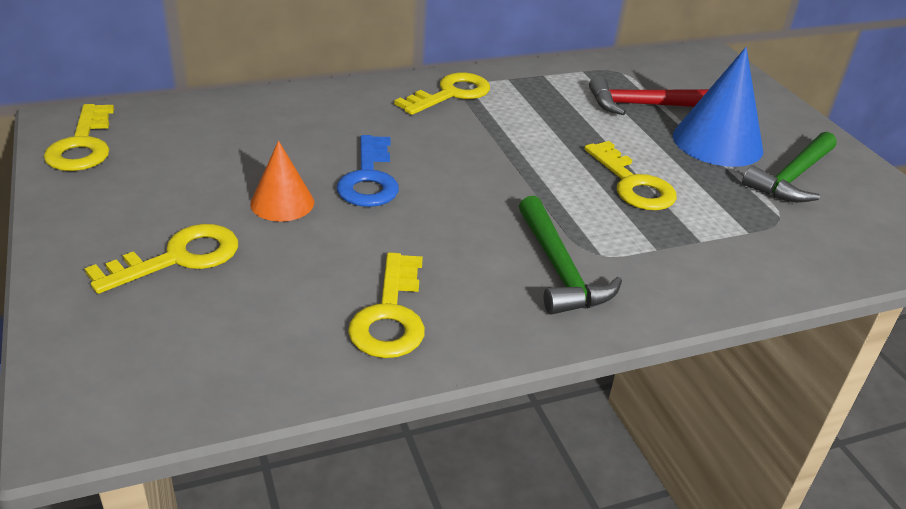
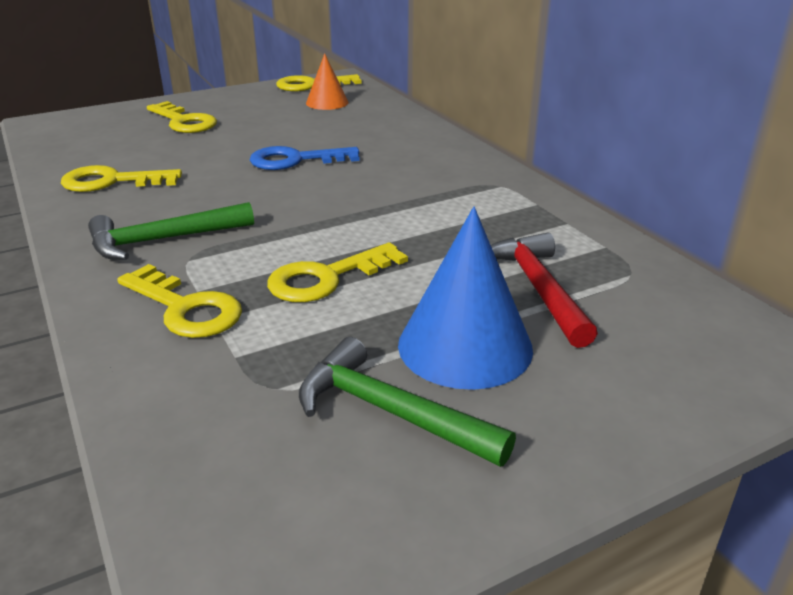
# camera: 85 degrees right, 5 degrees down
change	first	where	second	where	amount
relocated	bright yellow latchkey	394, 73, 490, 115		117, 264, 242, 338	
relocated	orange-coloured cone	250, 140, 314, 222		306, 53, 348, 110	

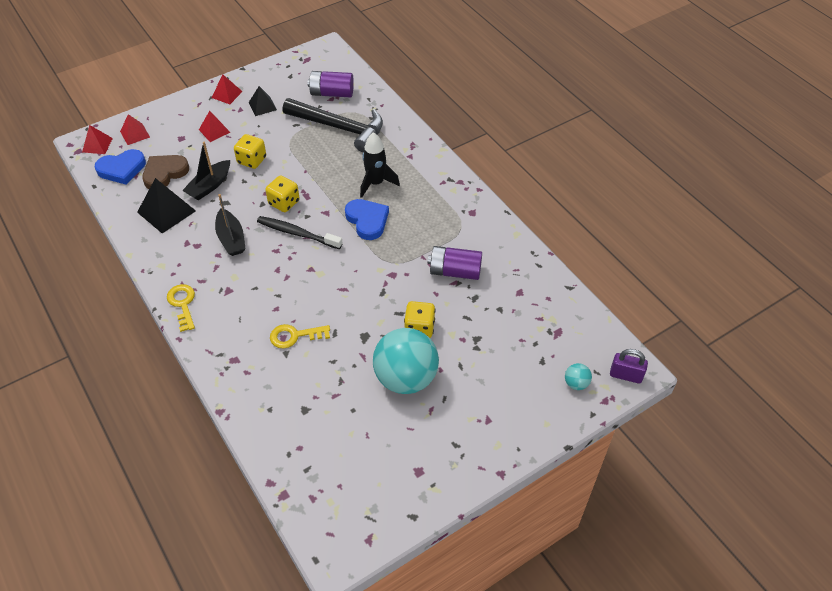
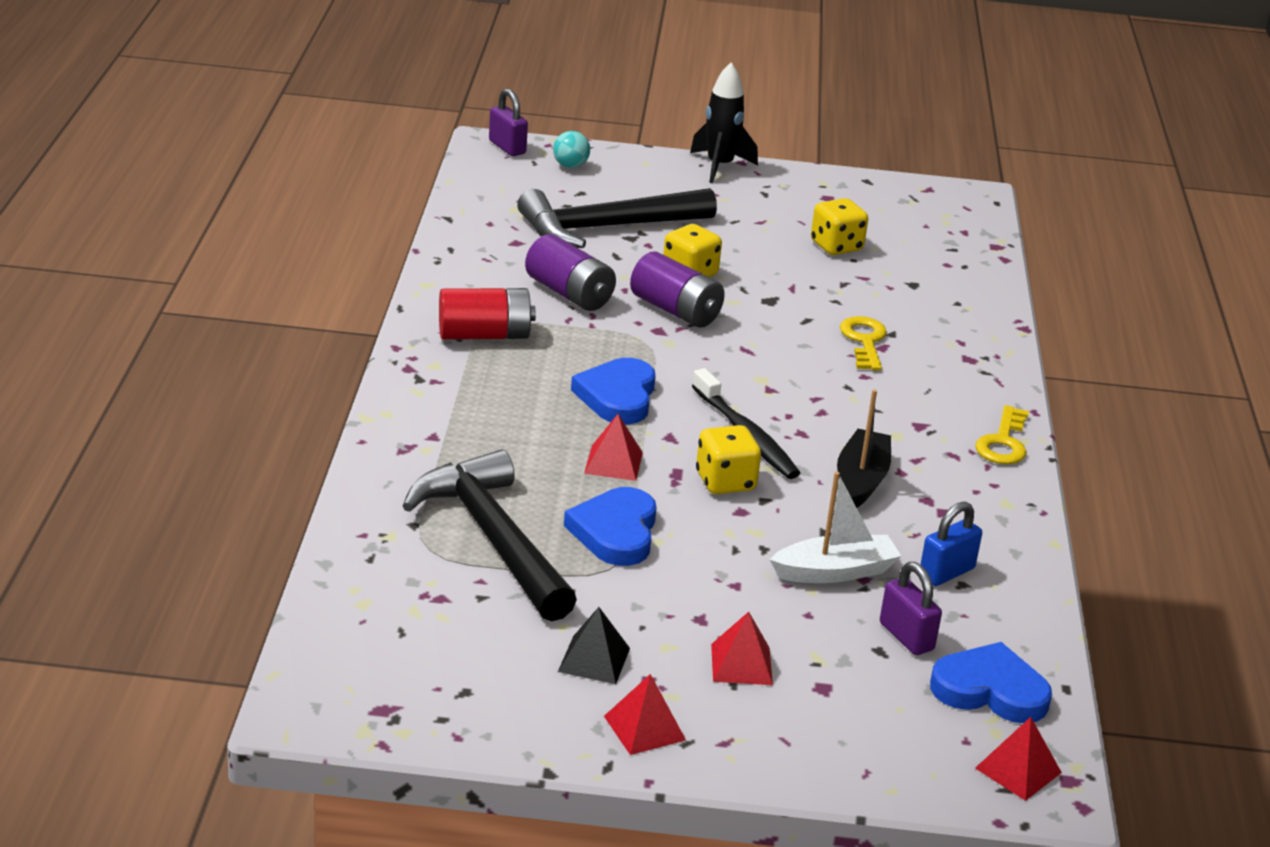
# camera: 145 degrees left, 20 degrees down
change	first	where	second	where	amount
relocated	royal purple battery	308, 71, 354, 97		630, 251, 725, 328	
relocated	crimson pyramid	120, 114, 150, 145		584, 414, 643, 481	
relocated	black spaceship	360, 132, 400, 198		690, 62, 758, 183	
relocated	bright yellow dice	234, 134, 266, 169		811, 198, 868, 255	
colour	black boat	182, 142, 230, 201	white boat	770, 472, 901, 583	
exchanged	russet love heart	142, 155, 189, 189	royal purple padlock	880, 562, 942, 655	
exchanged	black pyramid	137, 178, 196, 234	cobalt padlock	920, 502, 982, 586	
spun	bright yellow latchkey	270, 324, 330, 349		840, 316, 887, 371	120 degrees counterclockwise
missing	teal play ball	373, 328, 439, 394			
appeared			black carpenter's hammer	517, 188, 717, 248	
appeared			crimson battery	439, 288, 536, 340	
appeared			cobalt love heart	564, 487, 657, 566	

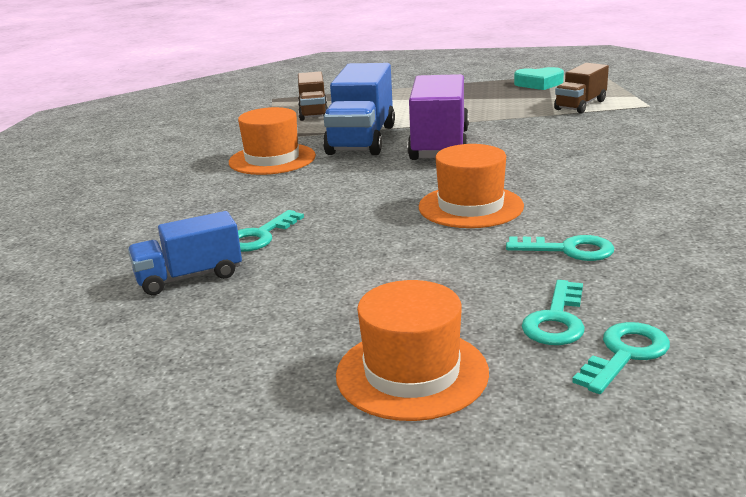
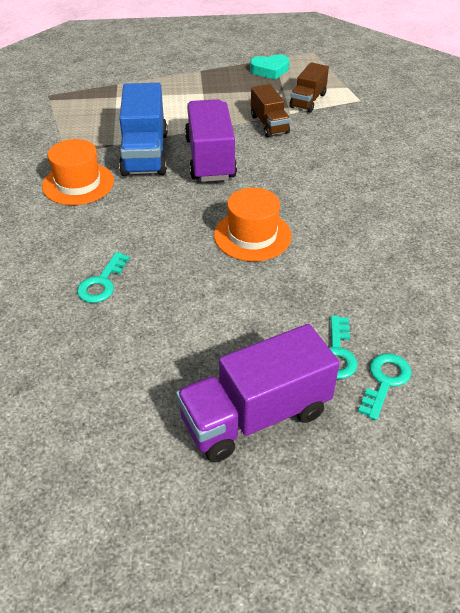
# camera: 15 degrees left, 20 degrees up
change	first	where	second	where	amount
relocated	russet toy truck	298, 71, 328, 121		251, 84, 290, 137	
missing	cobalt toy truck	128, 211, 242, 295			
missing	teal latchkey	506, 235, 614, 261			
exchanged	orange-coloured hat	336, 280, 489, 421	royal purple toy truck	176, 324, 340, 462	

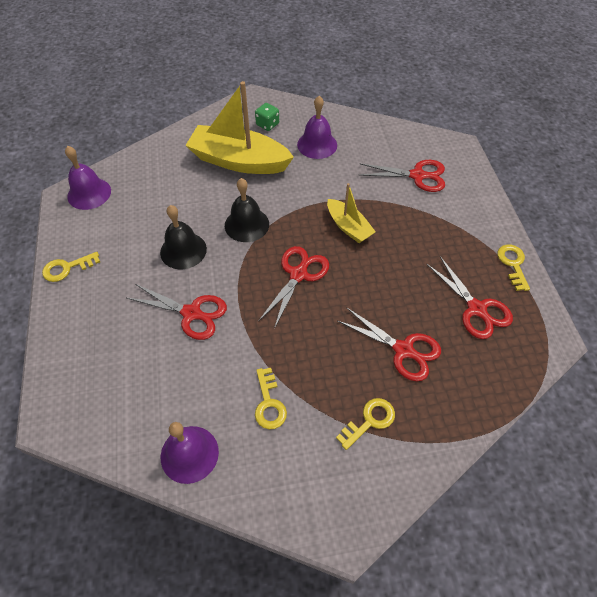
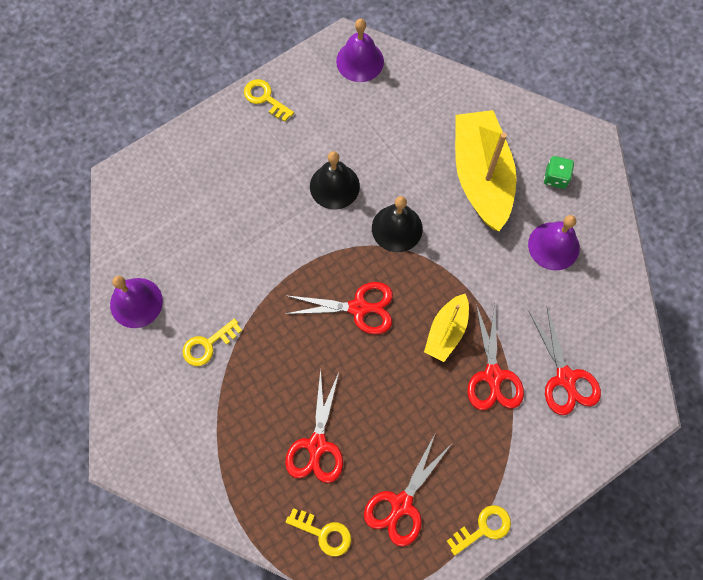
# camera: 65 degrees right, 15 degrees up
change	first	where	second	where	amount
relocated	crimson pair of scissors	127, 284, 227, 340		467, 304, 524, 410	
relocated	bright yellow latchkey	336, 398, 395, 450		286, 508, 351, 557	

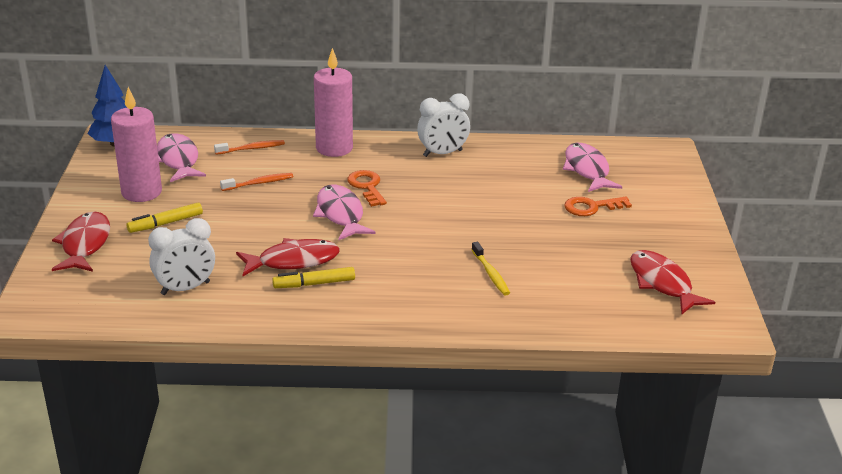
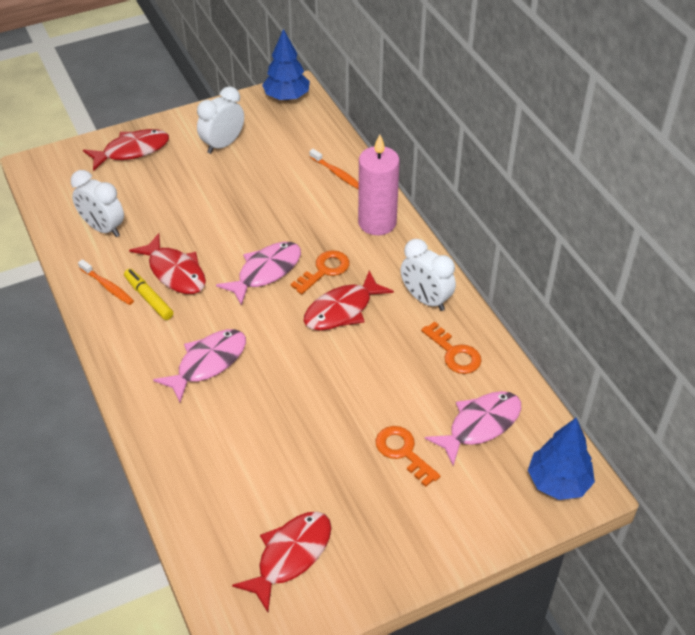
# camera: 65 degrees right, 15 degrees up
change	first	where	second	where	amount
exchanged	pink wax candle	111, 87, 162, 202	white alarm clock	197, 86, 244, 154	
relocated	pink fish figure	157, 133, 206, 182		153, 329, 246, 402	
relocated	orange-coloured toothbrush	220, 173, 293, 191		78, 259, 134, 305	
missing	bright yellow marker pen	127, 202, 203, 233			
missing	bright yellow toothbrush	472, 242, 510, 295			
appeared			crimson fish figure	304, 270, 394, 330	
appeared			orange-coloured latchkey	421, 321, 481, 374	
appeared			cobalt toy tree	528, 418, 595, 500	

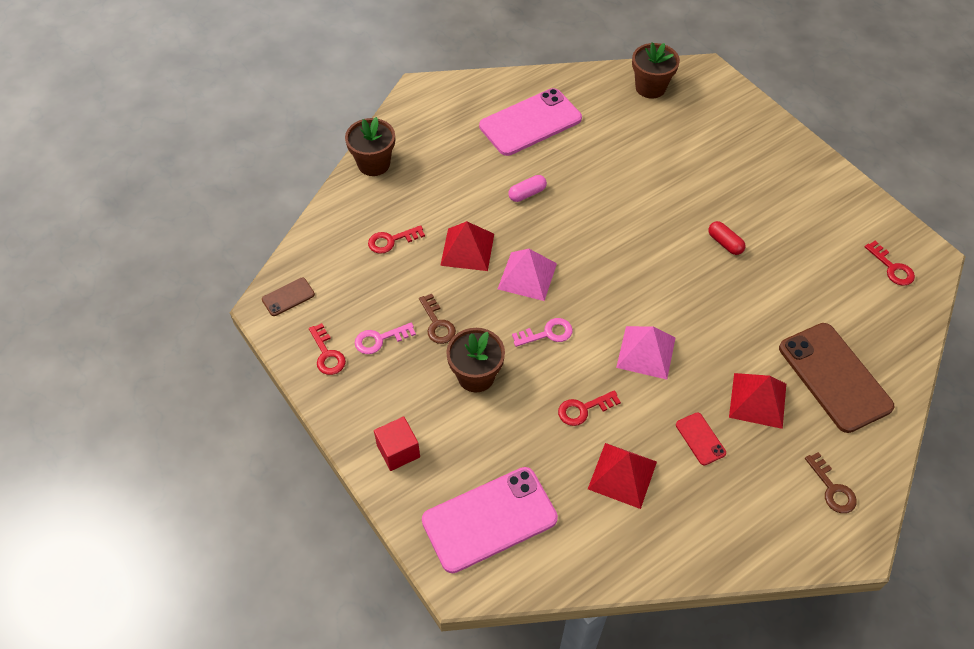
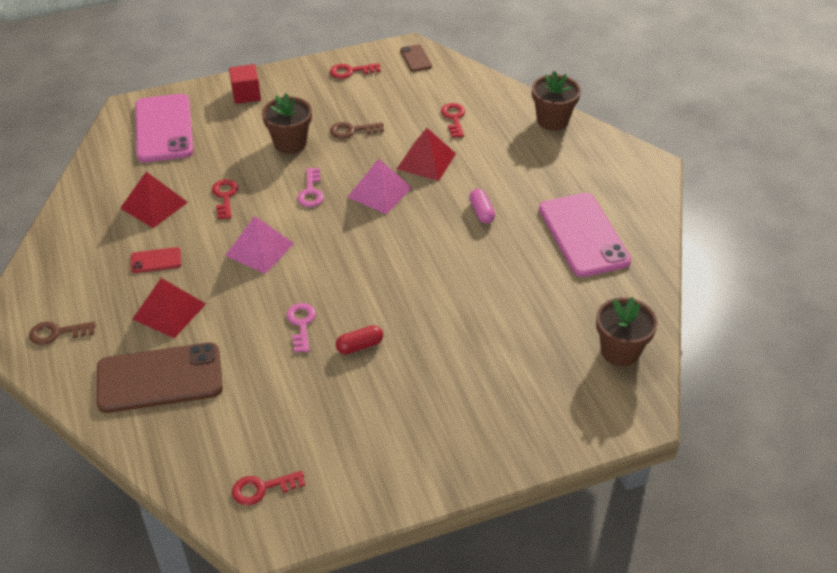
# camera: 105 degrees right, 10 degrees down
change	first	where	second	where	amount
relocated	pink latchkey	355, 323, 416, 354		286, 303, 316, 353	

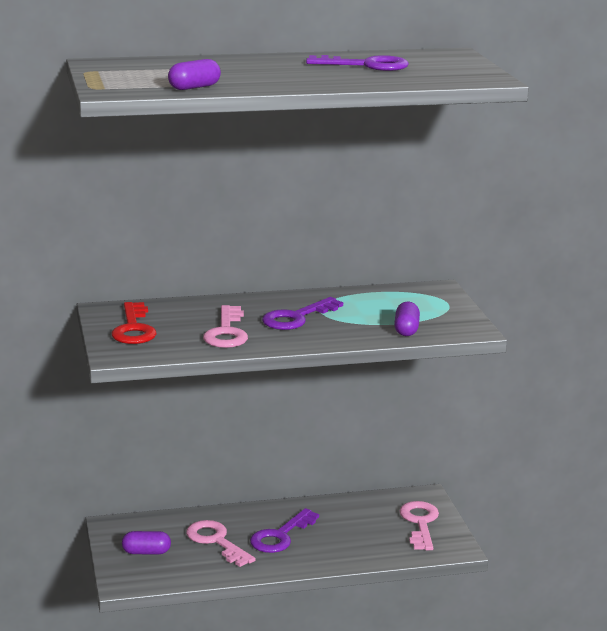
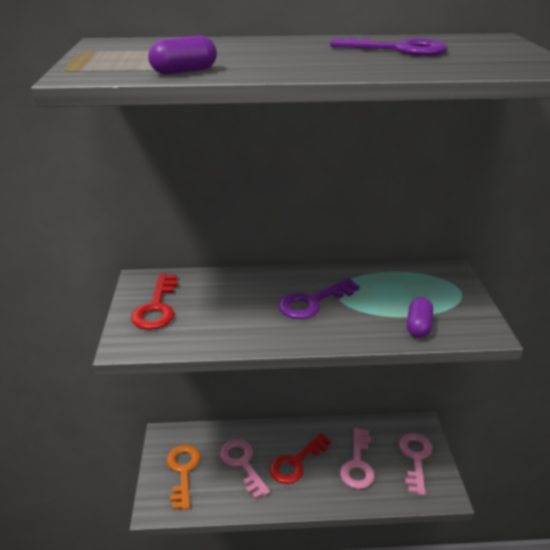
# camera: 10 degrees right, 10 degrees up
change	first	where	second	where	amount
relocated	pink latchkey	203, 305, 248, 348		340, 428, 375, 489	
colour	royal purple latchkey	250, 508, 319, 553	crimson latchkey	270, 433, 331, 484	
exchanged	royal purple pill shape	122, 531, 171, 554	orange-coloured latchkey	167, 445, 200, 510	

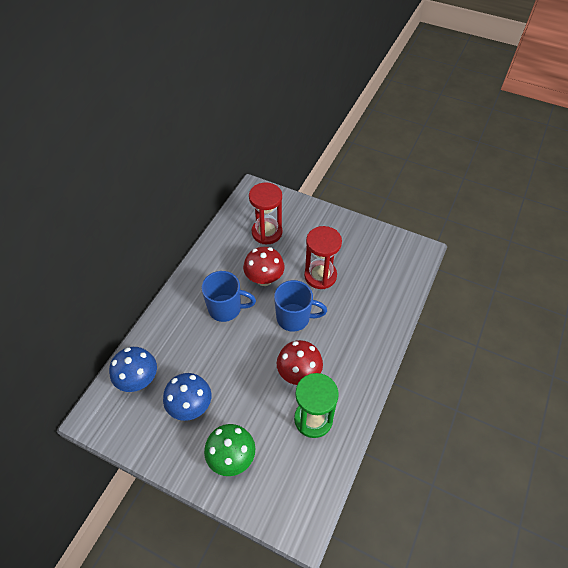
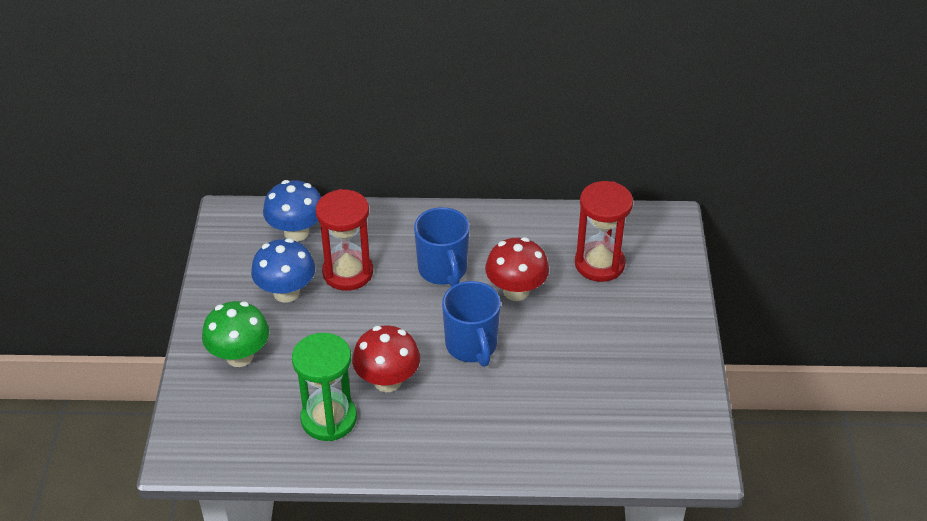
# camera: 65 degrees right, 10 degrees down
change	first	where	second	where	amount
relocated	crimson sand timer	304, 226, 342, 289		316, 189, 373, 291	

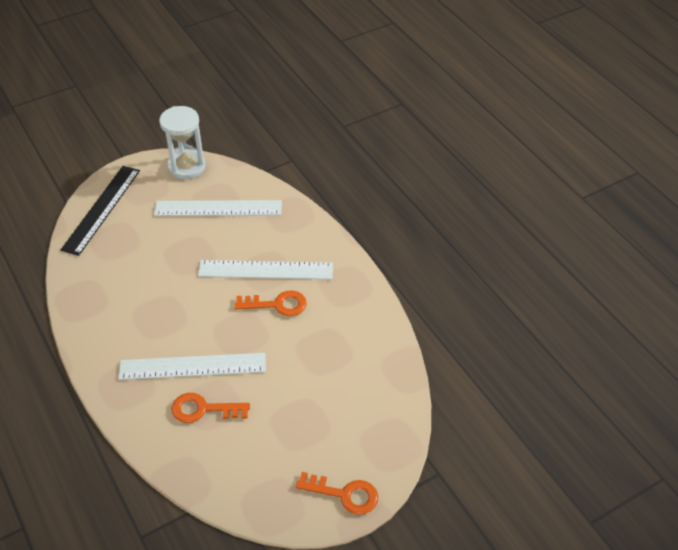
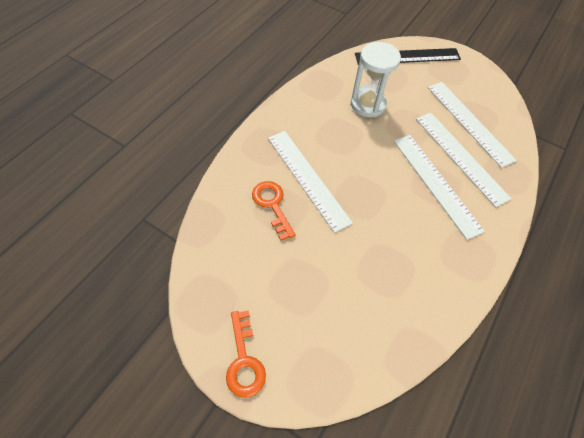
# camera: 60 degrees right, 10 degrees up
change	first	where	second	where	amount
relocated	white sand timer	159, 106, 206, 179		351, 42, 401, 117	
missing	orange-coloured latchkey	235, 290, 307, 316			
appeared			white ruler	416, 113, 512, 207	

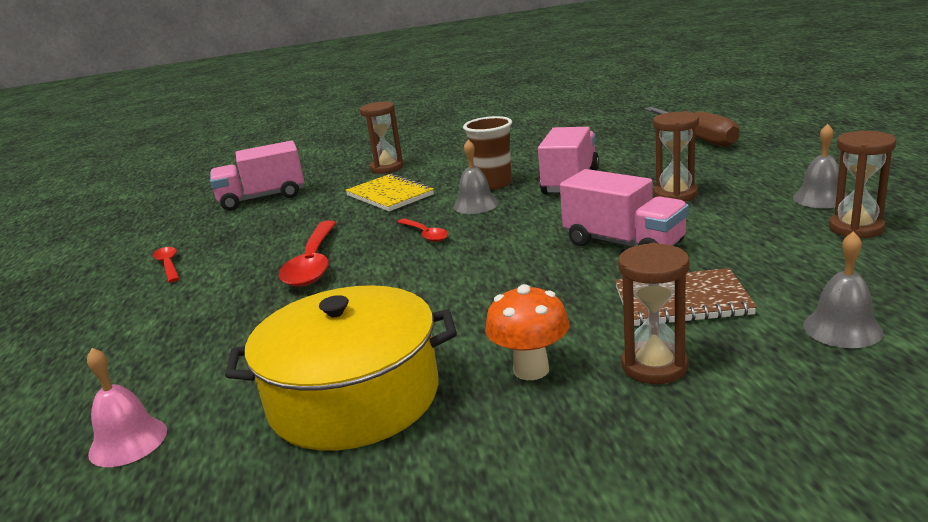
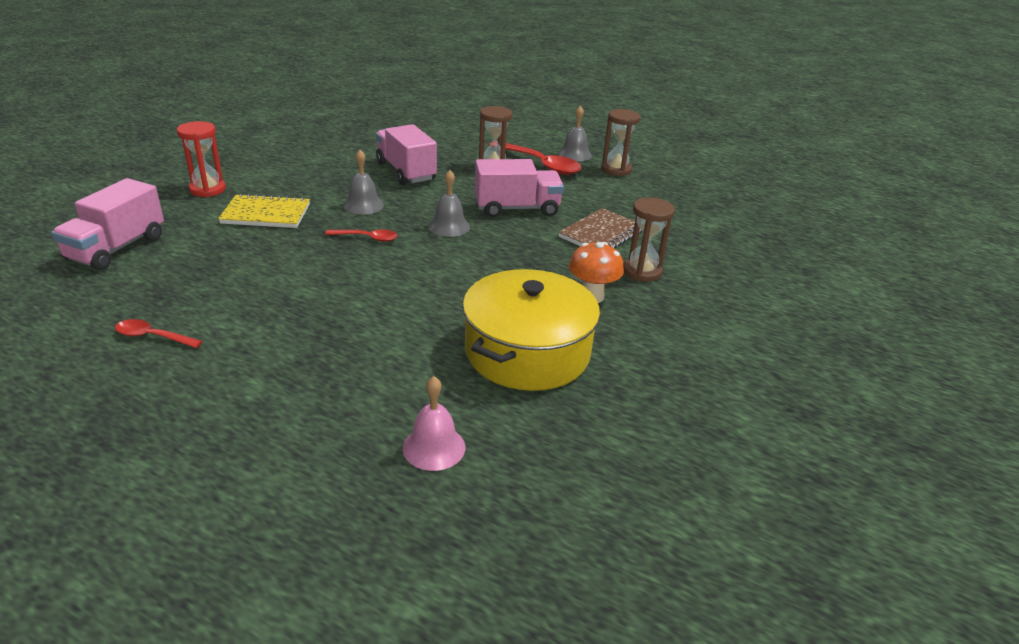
# camera: 55 degrees left, 10 degrees up
change	first	where	second	where	amount
colour	russet sand timer	360, 102, 404, 174	crimson sand timer	177, 121, 226, 197	
missing	russet flat screwdriver	644, 107, 739, 147			
missing	russet beaker	463, 116, 512, 190			
relocated	crimson teaspoon	278, 220, 336, 287		488, 142, 582, 175	
relocated	gray school bell	803, 231, 884, 348		429, 170, 470, 237	

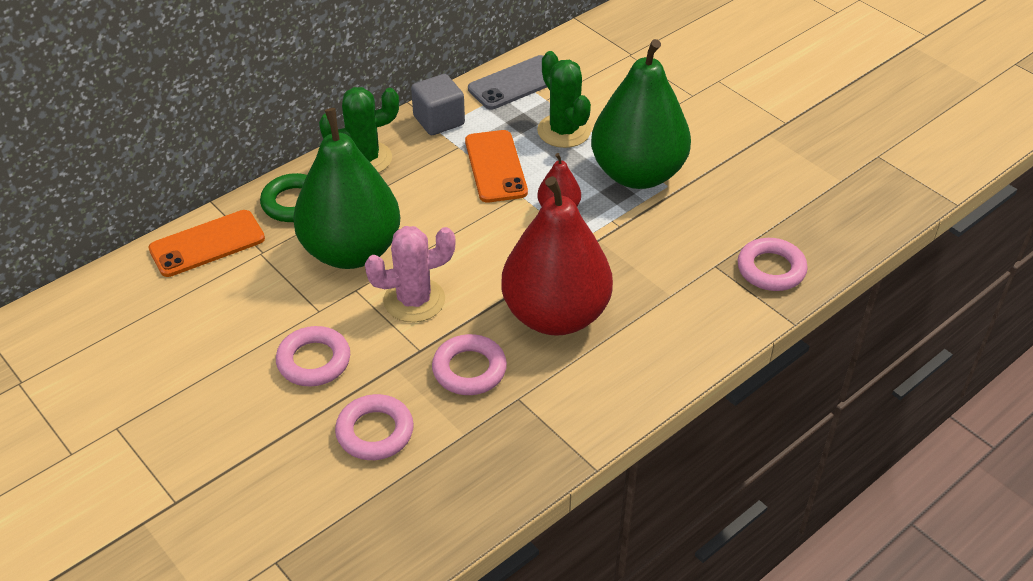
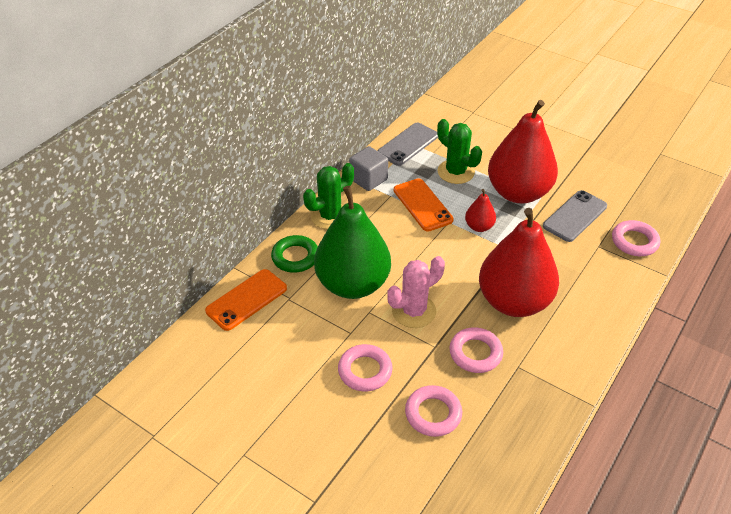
# camera: 15 degrees left, 0 degrees up
change	first	where	second	where	amount
colour	green pear	591, 39, 691, 189	crimson pear	488, 100, 558, 203	
appeared			gray phone	543, 190, 607, 242	

